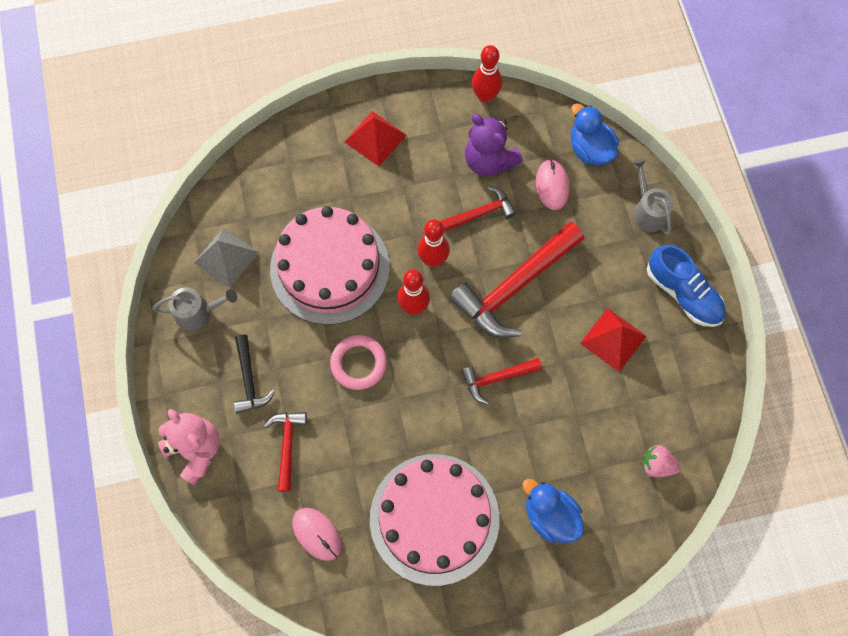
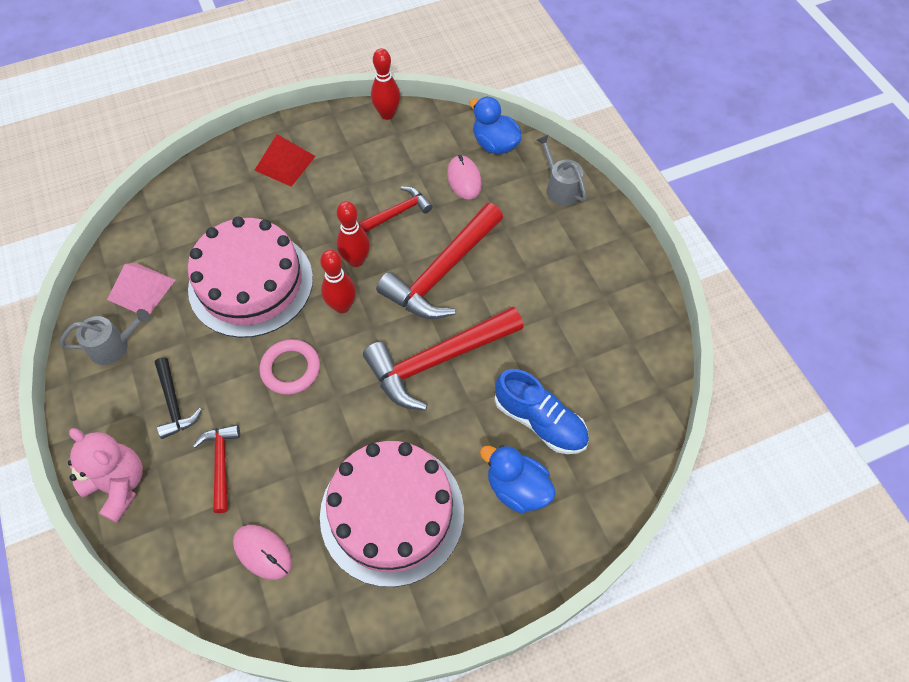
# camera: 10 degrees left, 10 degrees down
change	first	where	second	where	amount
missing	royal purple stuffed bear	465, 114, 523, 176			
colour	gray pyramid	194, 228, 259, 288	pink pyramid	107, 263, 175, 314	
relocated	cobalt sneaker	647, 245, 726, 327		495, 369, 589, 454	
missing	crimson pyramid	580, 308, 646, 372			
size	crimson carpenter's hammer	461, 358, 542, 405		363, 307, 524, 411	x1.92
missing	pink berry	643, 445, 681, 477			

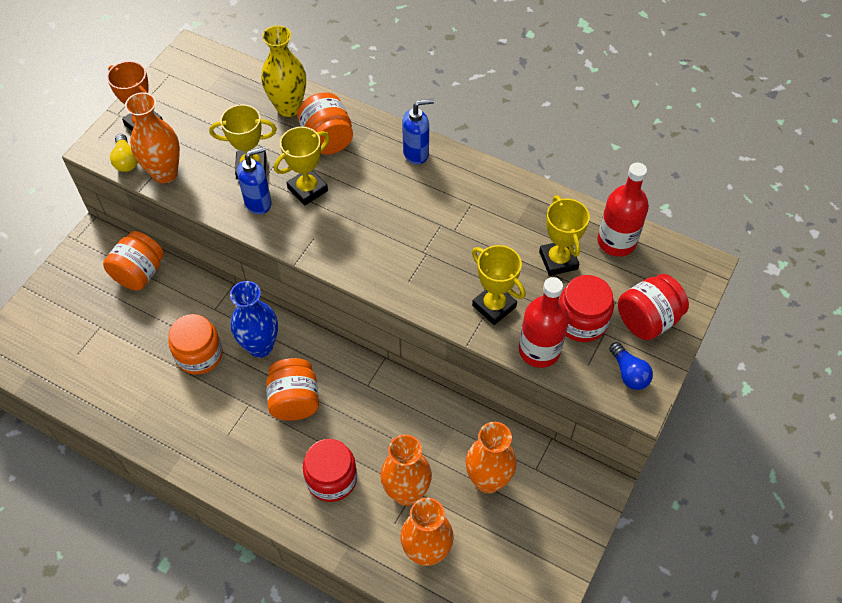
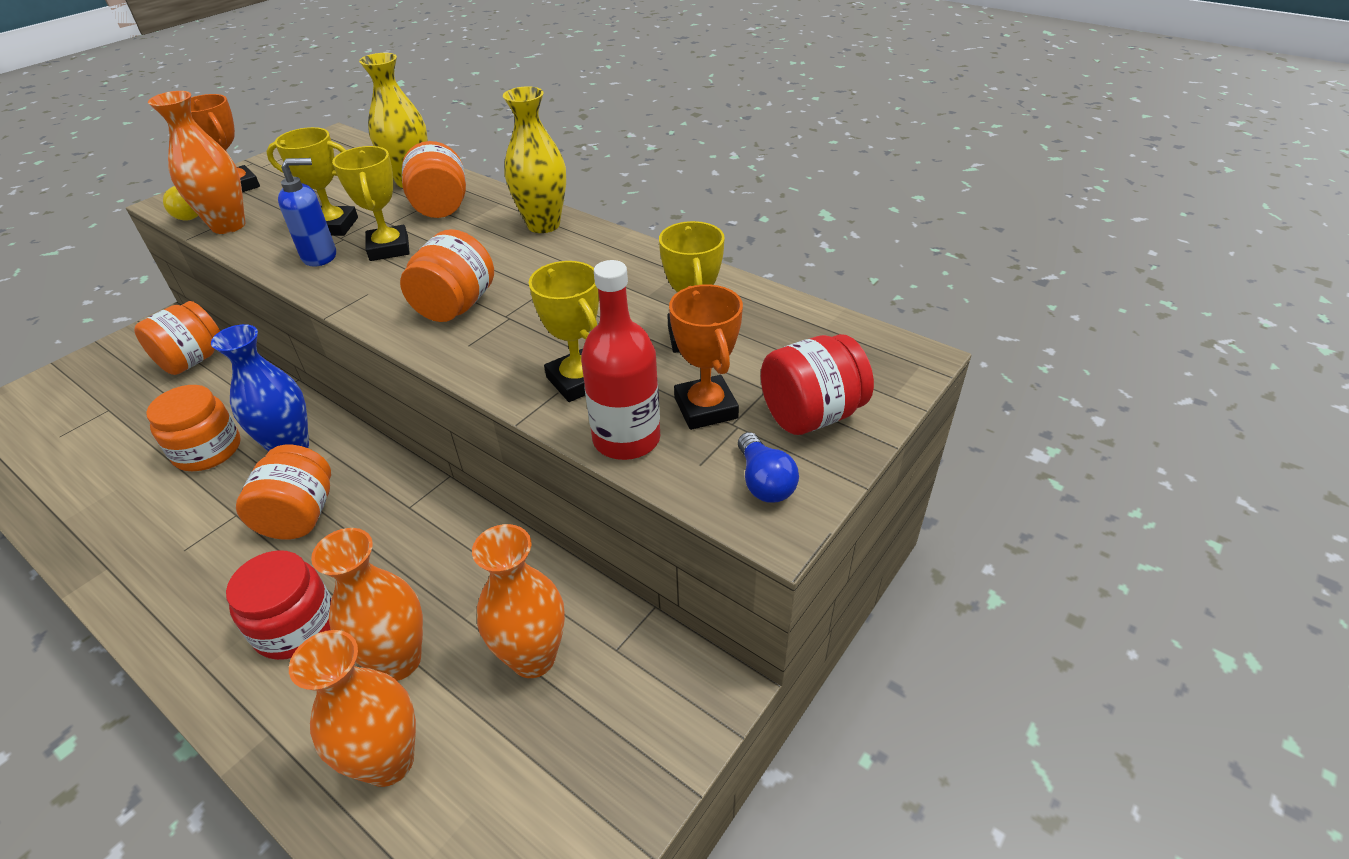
# camera: 10 degrees right, 15 degrees down
change	first	where	second	where	amount
exchanged	cobalt soap dispenser	402, 99, 434, 165	bright yellow vase	503, 86, 566, 233	
spun	bright yellow prize cup	274, 127, 330, 205		332, 146, 410, 261	75 degrees counterclockwise
missing	crimson drink bottle	597, 163, 649, 257			
exchanged	crimson preserve jar	559, 275, 614, 342	orange-coloured prize cup	669, 284, 743, 430	
appeared			orange-coloured preserve jar	400, 229, 494, 322	

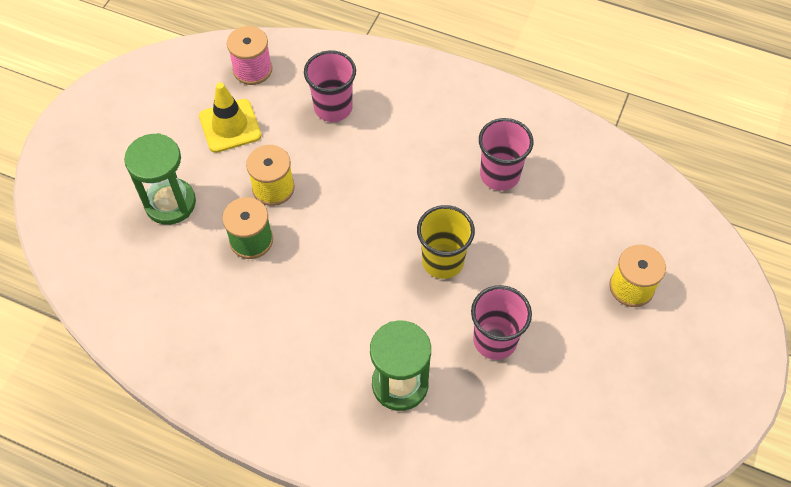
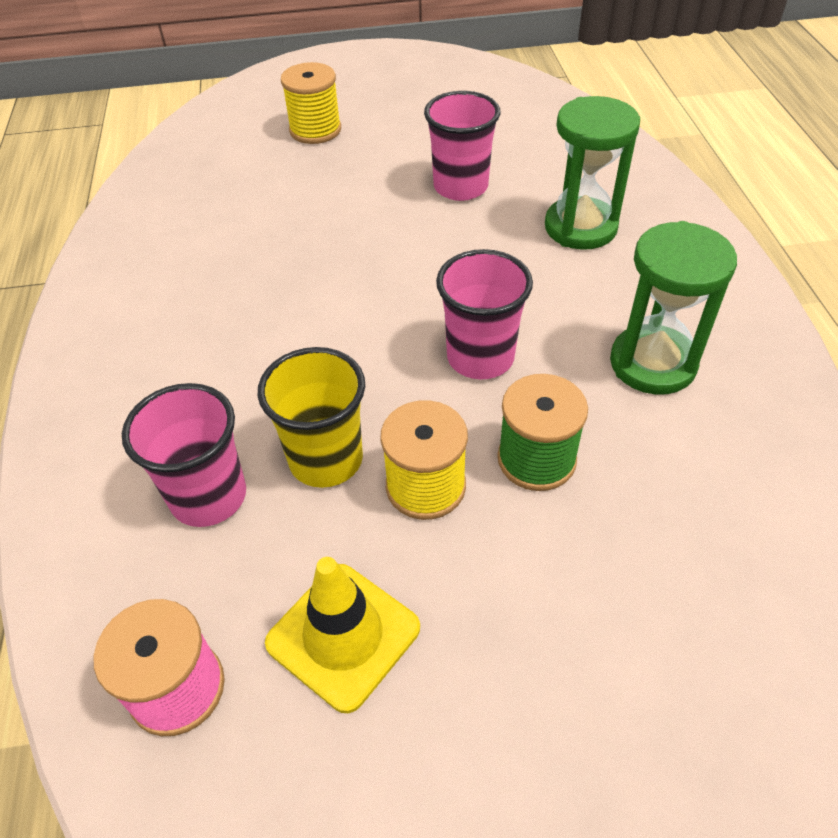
# camera: 120 degrees left, 10 degrees down
change	first	where	second	where	amount
relocated	pink beaker	479, 118, 533, 191		436, 249, 533, 379	
relocated	green sand timer	124, 133, 196, 225		610, 221, 737, 395	
relocated	bright yellow beaker	417, 205, 475, 279		258, 347, 365, 488	

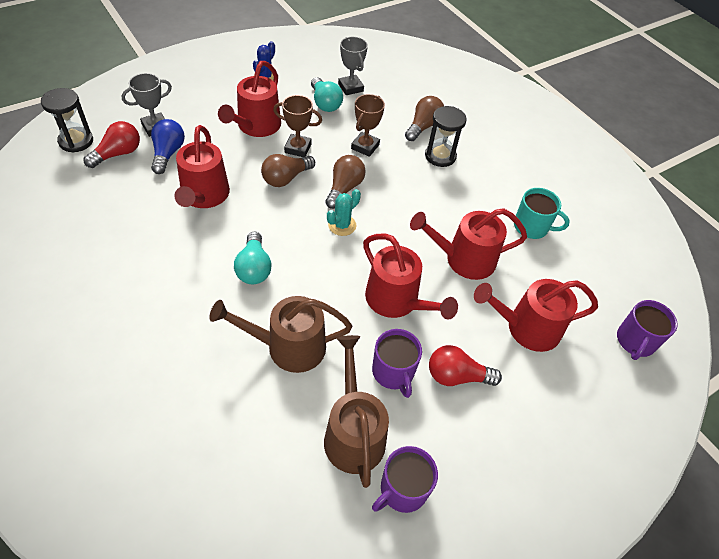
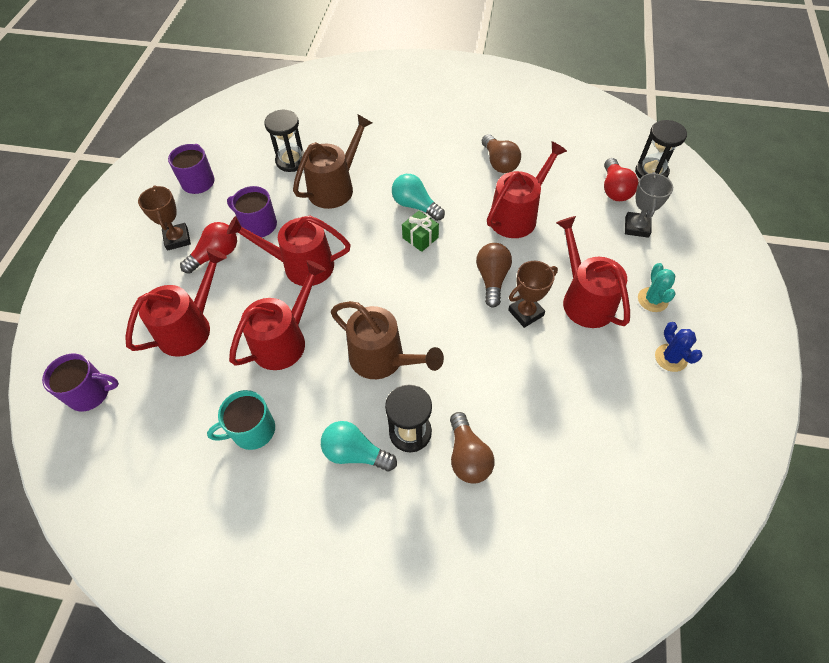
# camera: 140 degrees right, 5 degrees up
change	first	where	second	where	amount
missing	gray prize cup	338, 37, 368, 95			
relocated	teal bulb	311, 77, 343, 112		321, 421, 397, 471	
relocated	russet prize cup	351, 94, 385, 157		138, 185, 191, 251	
missing	cobalt bulb	151, 119, 185, 174			
spun	crimson sprinkling can	175, 125, 230, 208		487, 141, 567, 238	90 degrees clockwise
relocated	russet bulb	325, 155, 366, 209		482, 134, 521, 173	
relocated	teal prickly plant	327, 189, 361, 236		638, 263, 675, 312	
spun	royal purple coffee mug	617, 300, 678, 360		42, 353, 119, 412	105 degrees clockwise
relocated	russet sprinkling can	324, 335, 389, 488		331, 301, 444, 379	
appeared			black sand timer	264, 110, 305, 172	
appeared			green present	402, 211, 439, 252	

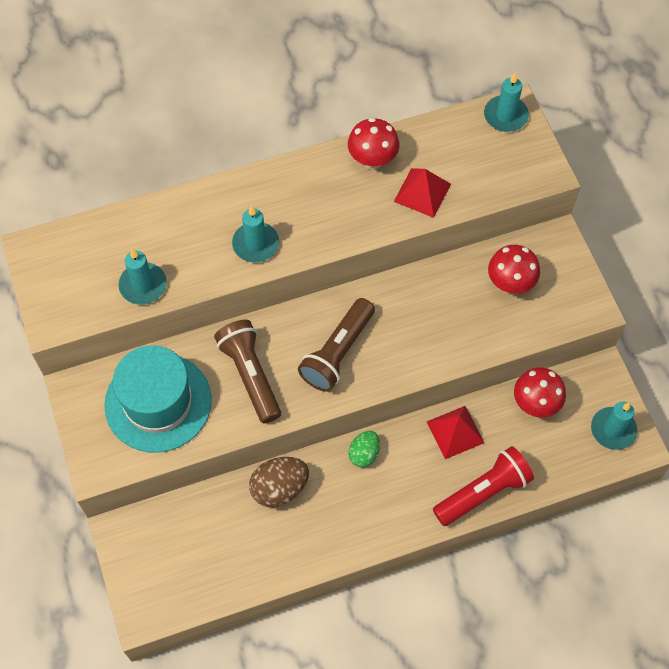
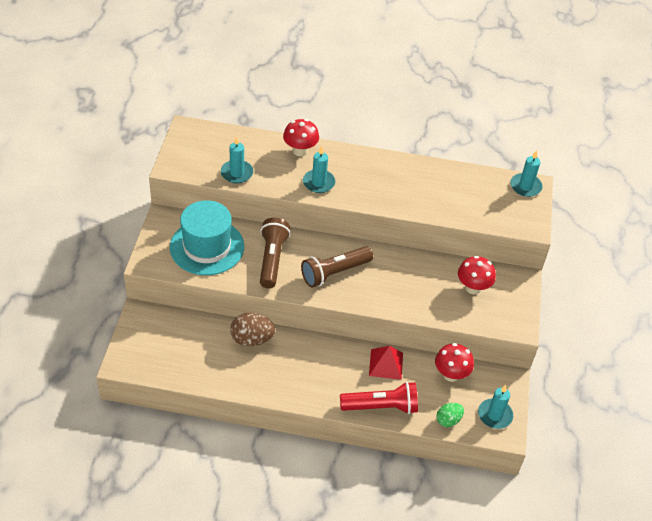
# camera: 25 degrees right, 15 degrees down
change	first	where	second	where	amount
relocated	crimson mushroom	348, 118, 399, 169		283, 119, 319, 156	
missing	crimson pyramid	394, 168, 451, 218			
relocated	green toy egg	349, 431, 380, 467		436, 403, 464, 427	

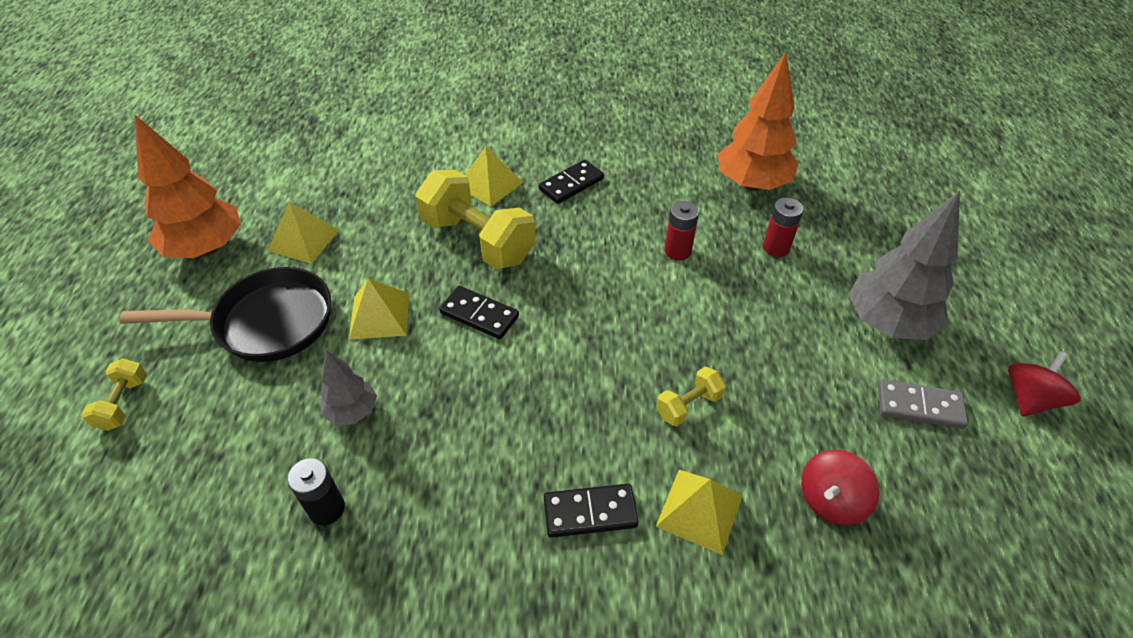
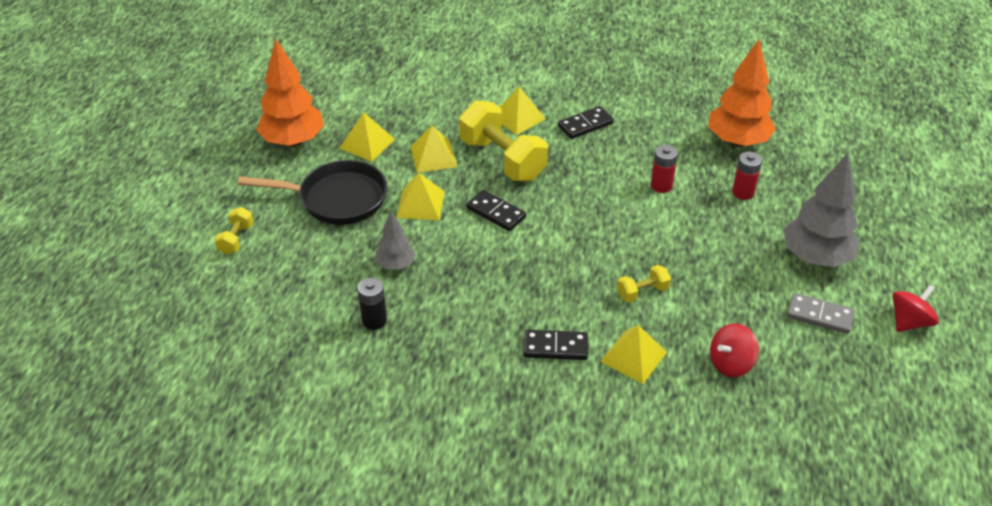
# camera: 10 degrees right, 5 degrees down
change	first	where	second	where	amount
appeared			bright yellow pyramid	411, 125, 457, 173	

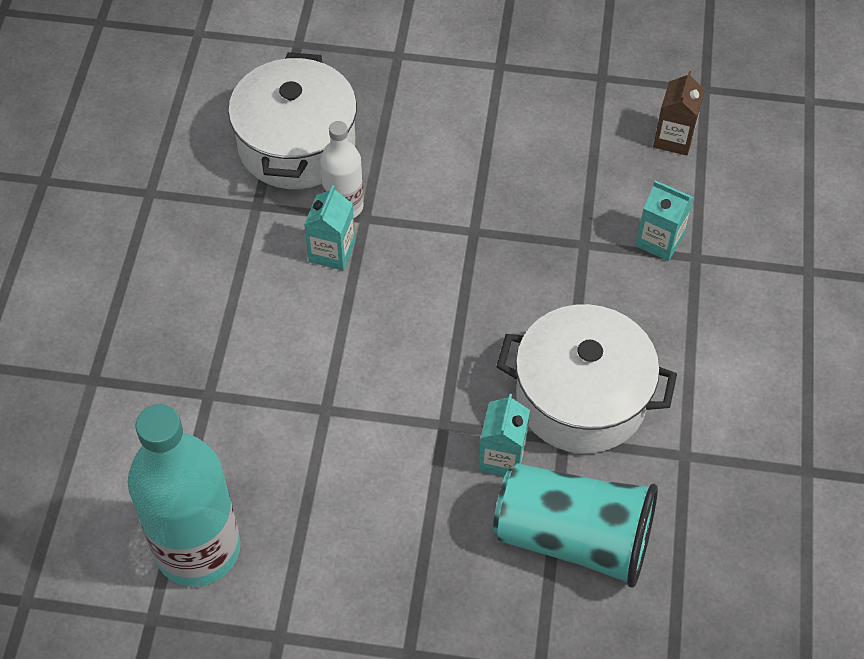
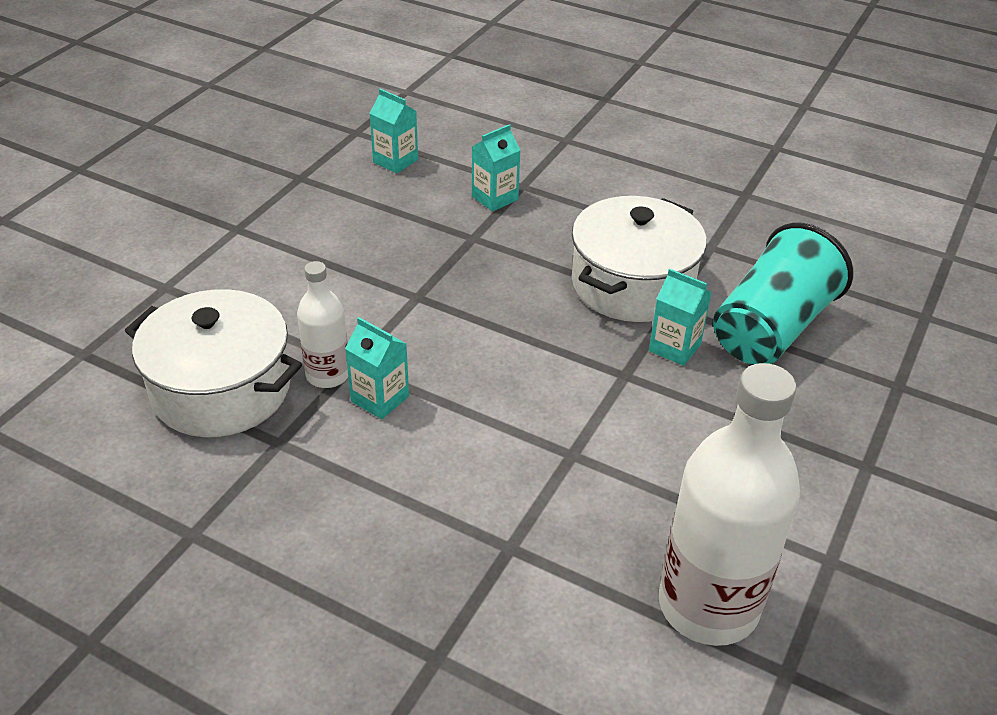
# camera: 70 degrees left, 15 degrees down
change	first	where	second	where	amount
colour	russet juice carton	653, 71, 705, 156	teal juice carton	370, 89, 418, 174	
colour	teal drink bottle	128, 404, 240, 587	white drink bottle	659, 363, 800, 646	

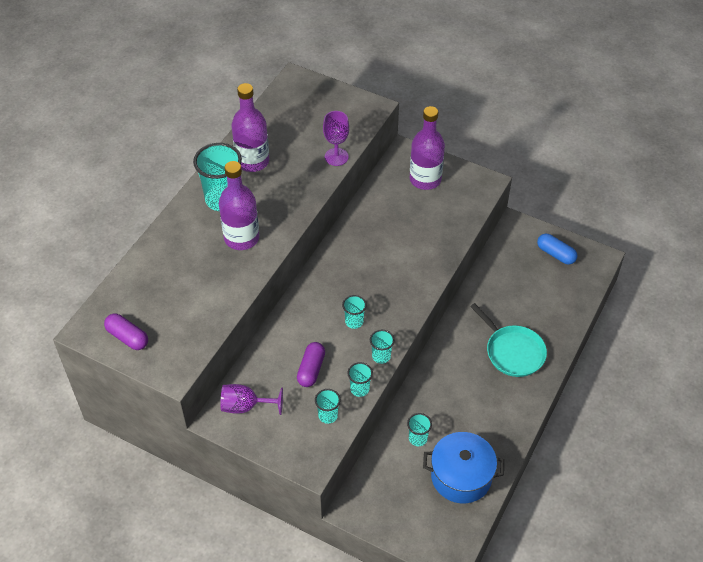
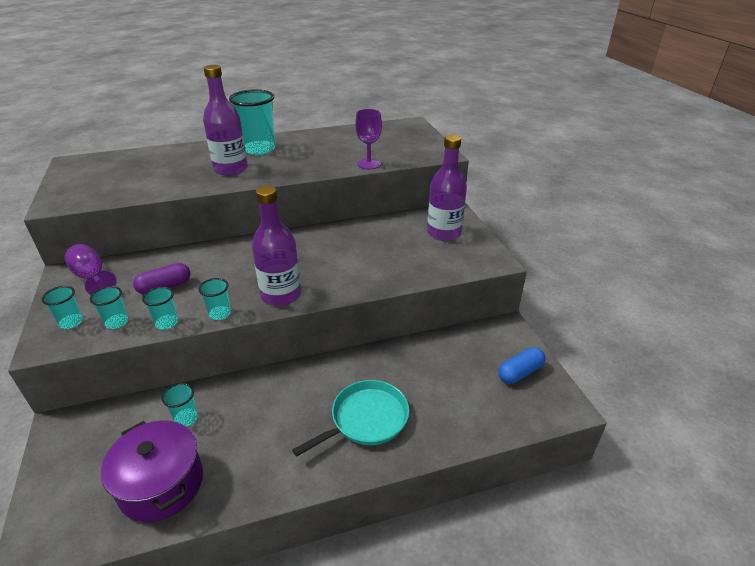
# camera: 45 degrees right, 15 degrees down
change	first	where	second	where	amount
relocated	royal purple drink bottle	232, 83, 269, 172		252, 186, 301, 306	
spun	cobalt pill shape	537, 234, 578, 265		498, 347, 546, 384	60 degrees clockwise
relocated	teal beaker	342, 295, 367, 329		42, 286, 83, 329	
spun	teal frying pan	470, 303, 547, 377		292, 380, 409, 457	135 degrees counterclockwise
missing	royal purple pill shape	104, 314, 148, 350			
colour	cobalt stockpot	423, 432, 504, 503	royal purple stockpot	101, 421, 203, 522	

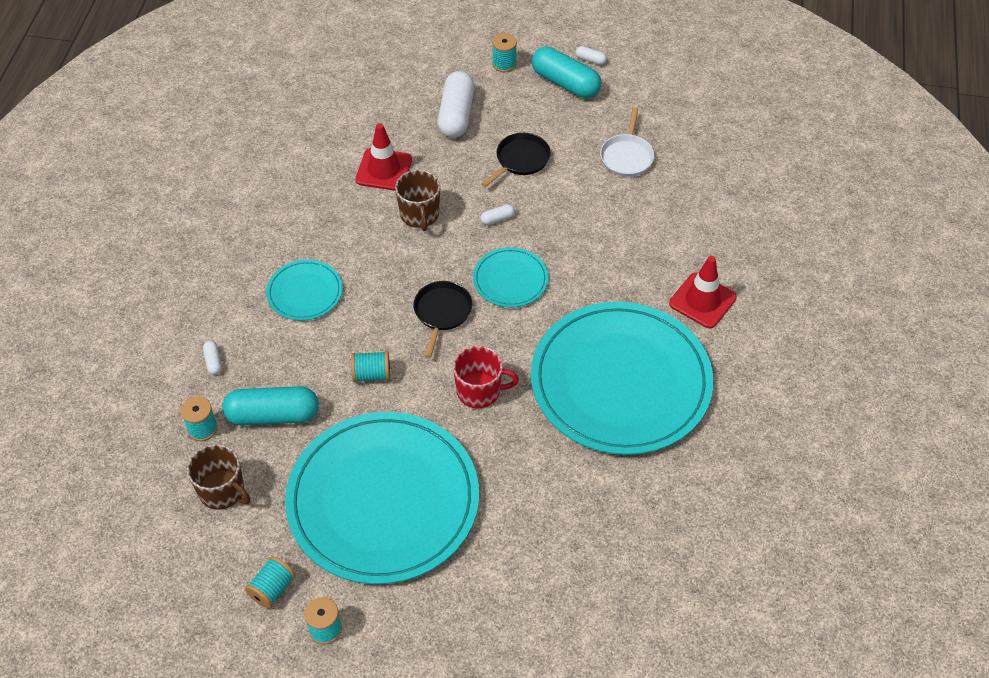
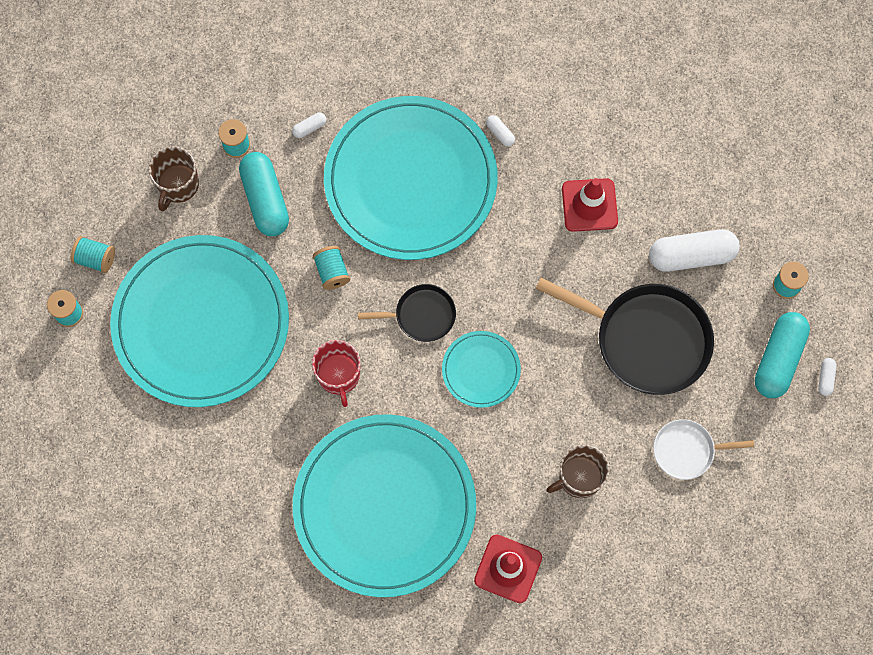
# camera: 75 degrees right, 20 degrees up
change	first	where	second	where	amount
size	black frying pan	481, 133, 551, 187		535, 277, 714, 395	x1.90
relocated	russet coffee mug	395, 170, 440, 231		546, 445, 609, 498	
relocated	white pill shape	480, 204, 515, 225		486, 115, 515, 146	
size	teal flat dish	266, 259, 343, 321		324, 96, 498, 260	x2.27

